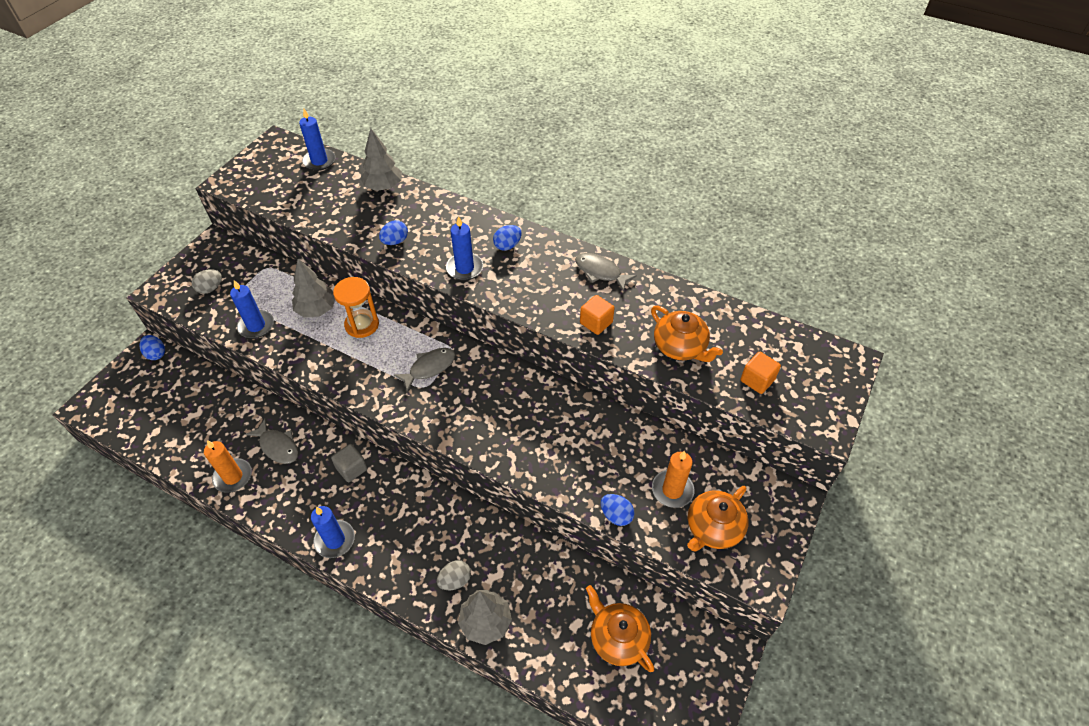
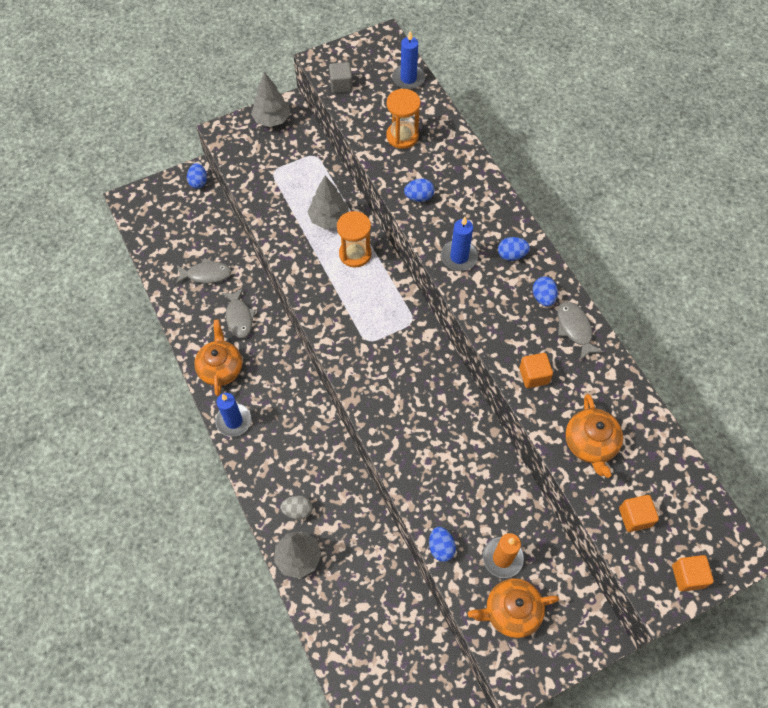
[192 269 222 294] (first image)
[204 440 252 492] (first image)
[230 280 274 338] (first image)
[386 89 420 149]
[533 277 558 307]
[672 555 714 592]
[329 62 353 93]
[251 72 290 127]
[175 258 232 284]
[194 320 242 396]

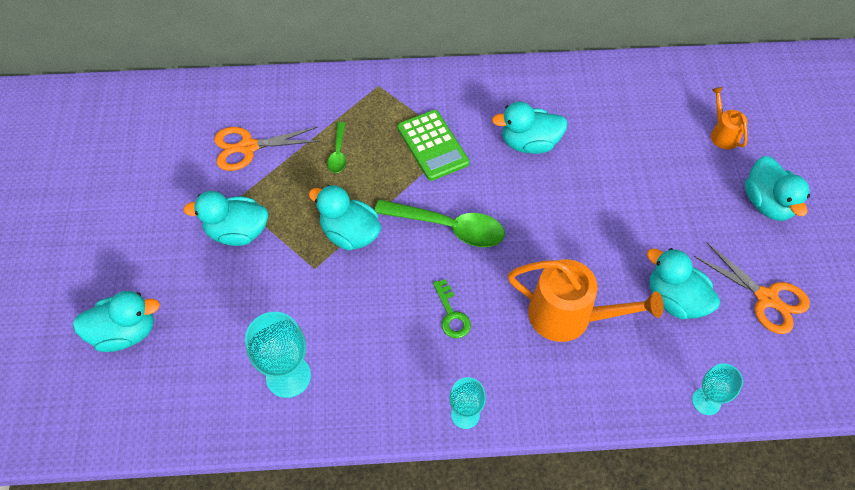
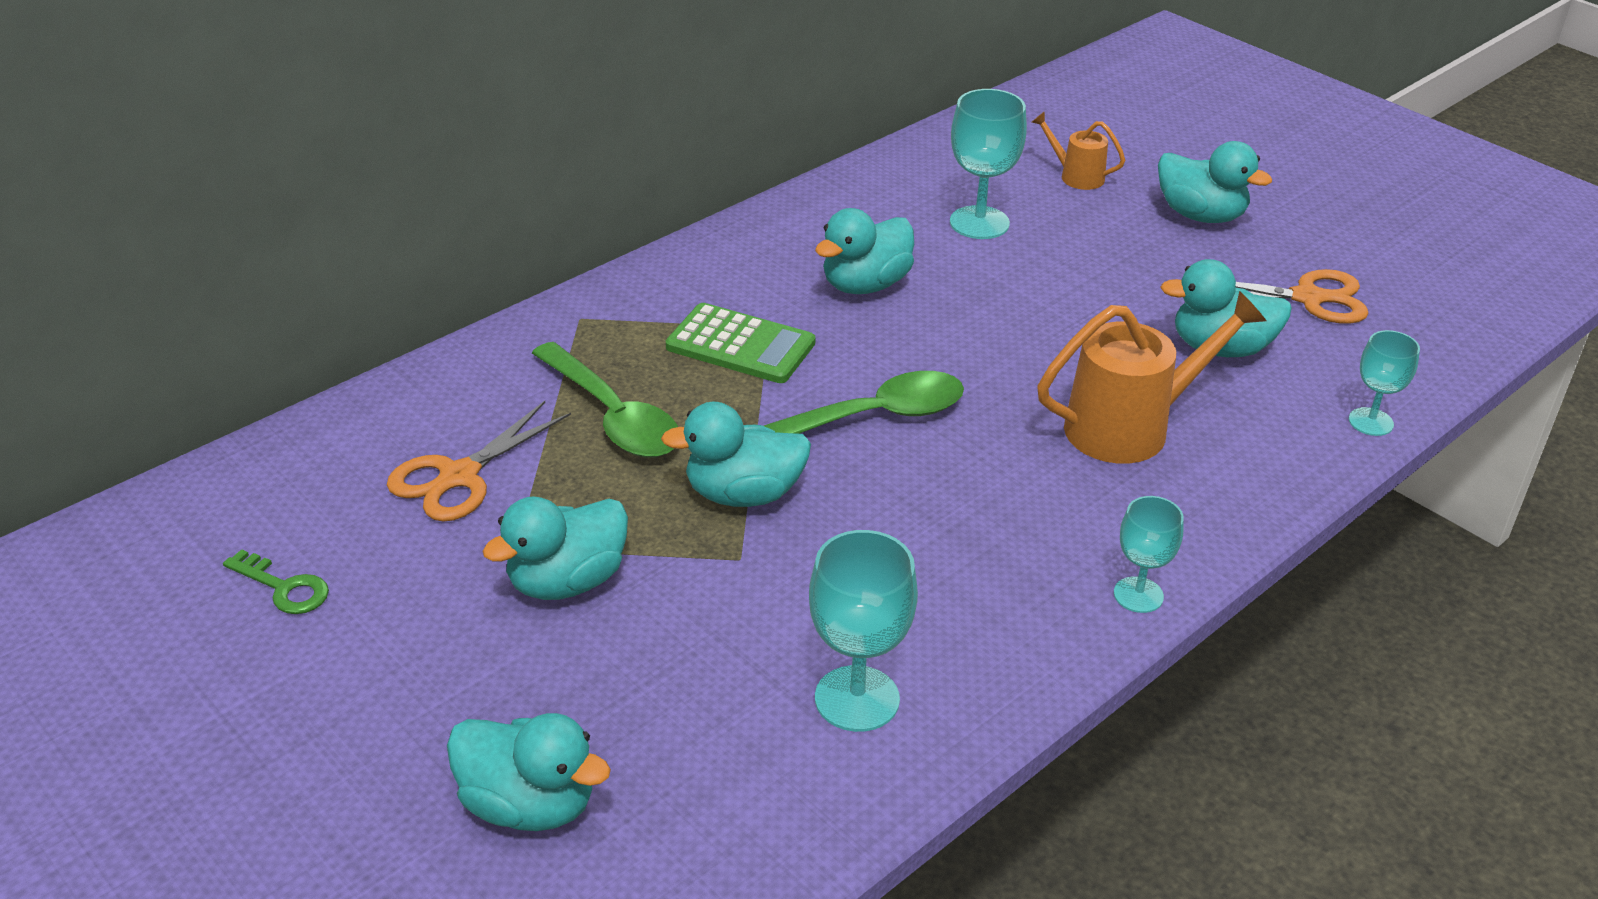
[950 89 1027 239]
[223 549 329 614]
[447 713 611 831]
[532 342 678 458]

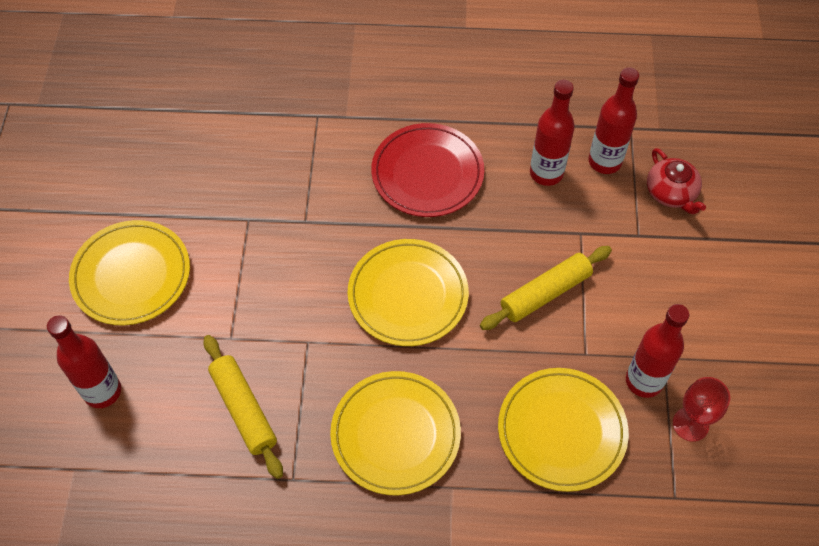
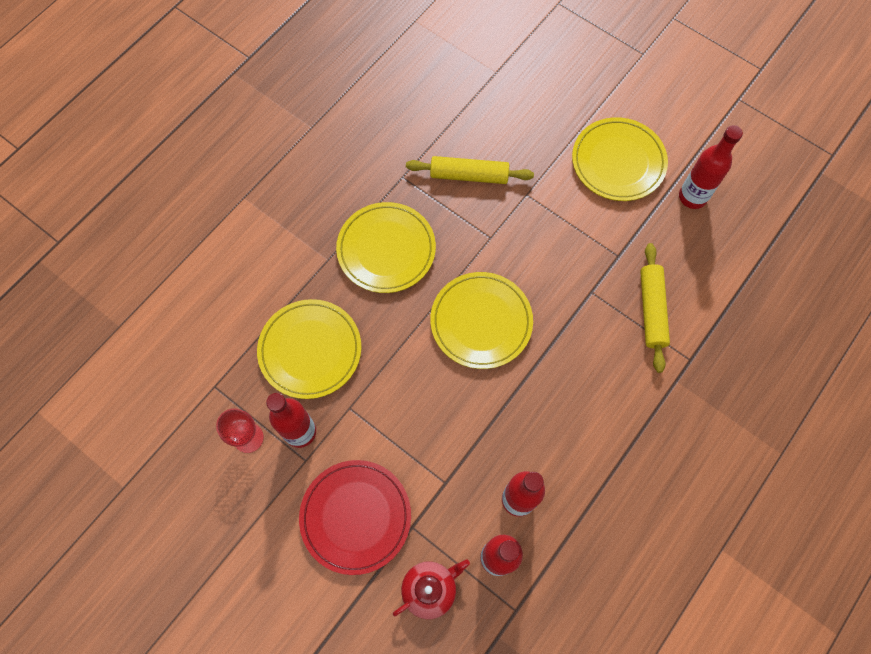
[679 125 743 209]
[299 460 411 575]
[640 243 670 373]
[393 559 470 619]

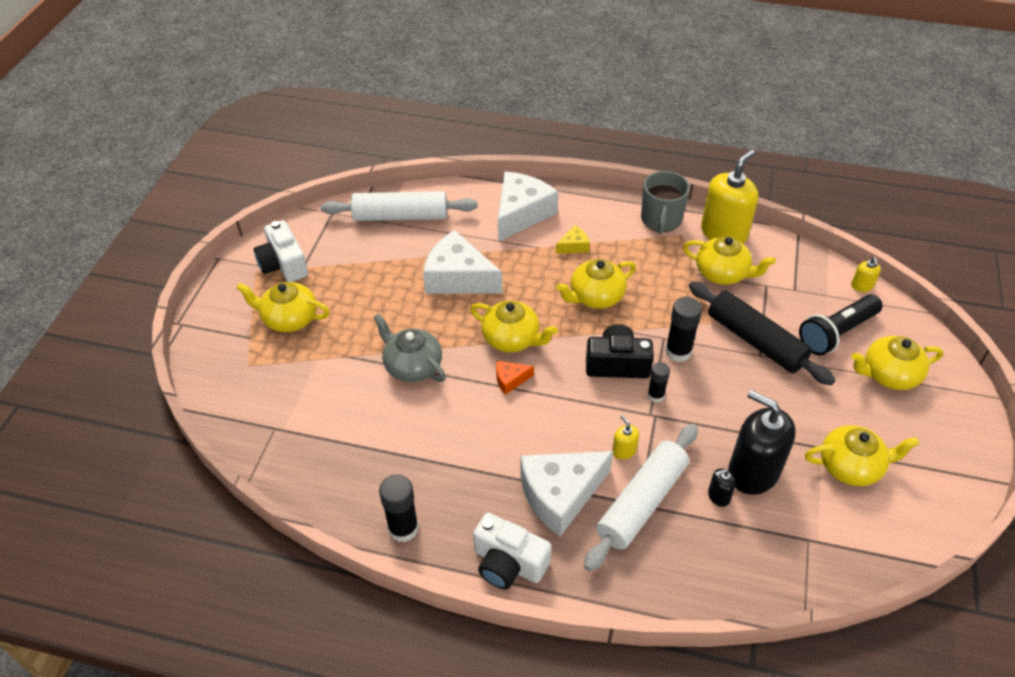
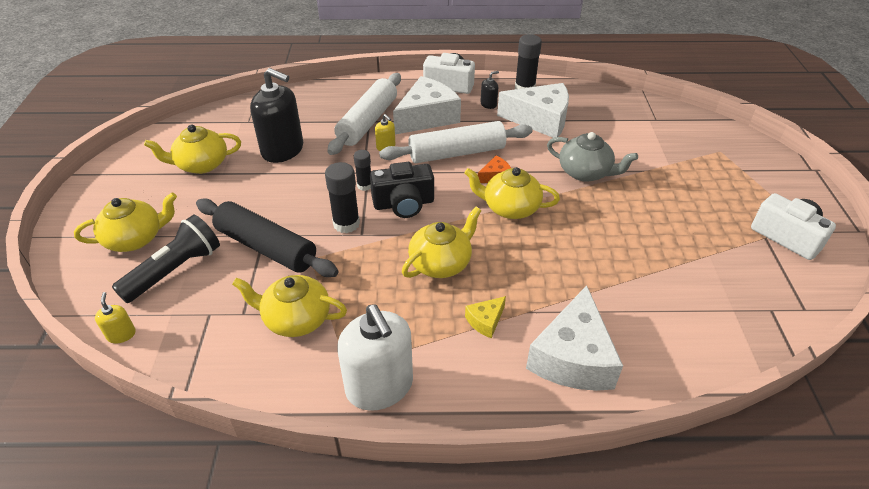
[236 282 330 332] (first image)
[701 150 759 244] (first image)
[379 121 533 163]
[497 83 569 138]
[480 71 499 109]
[337 305 413 411]

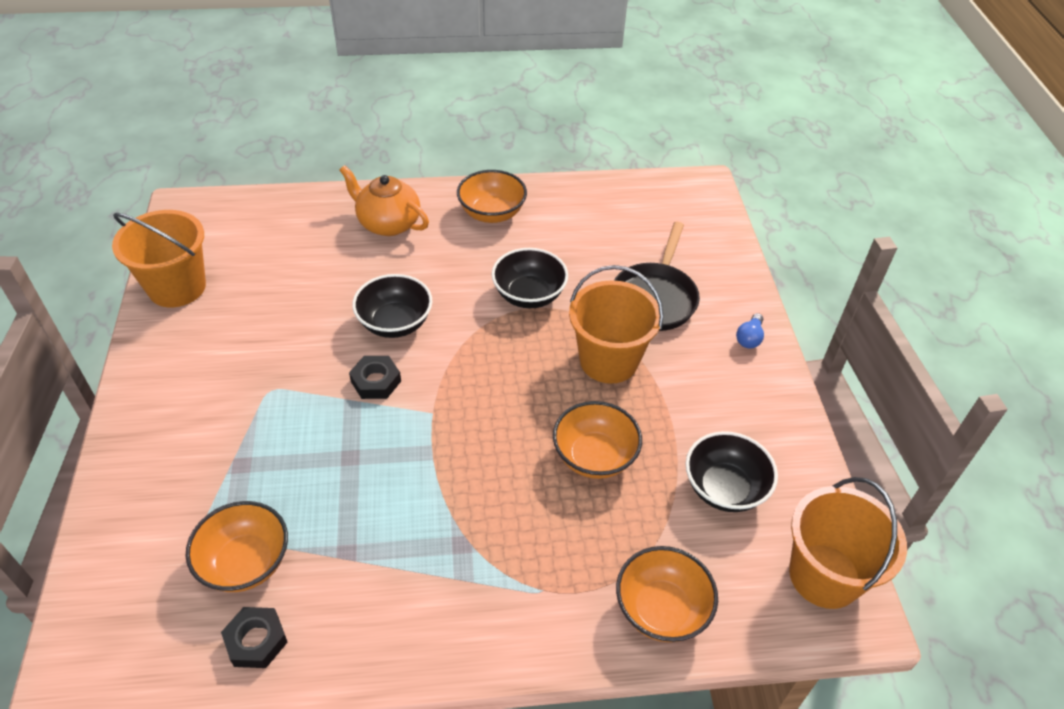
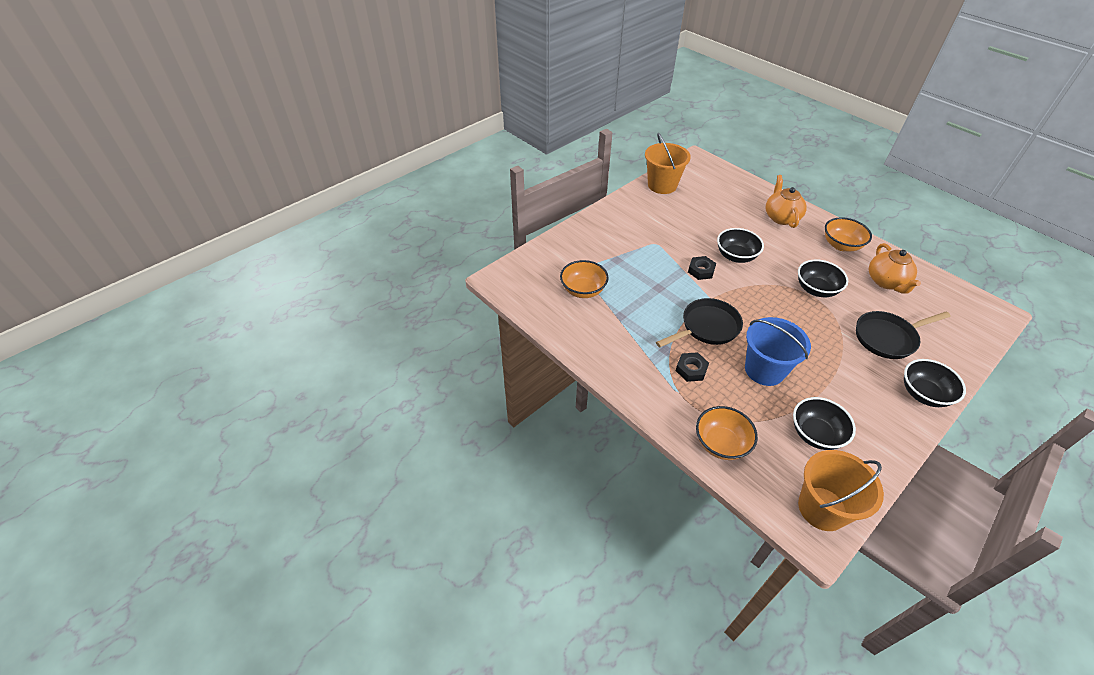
[569 265 664 384] (first image)
[656 298 743 347]
[869 243 921 294]
[676 352 709 382]
[745 317 811 386]
[904 359 966 407]

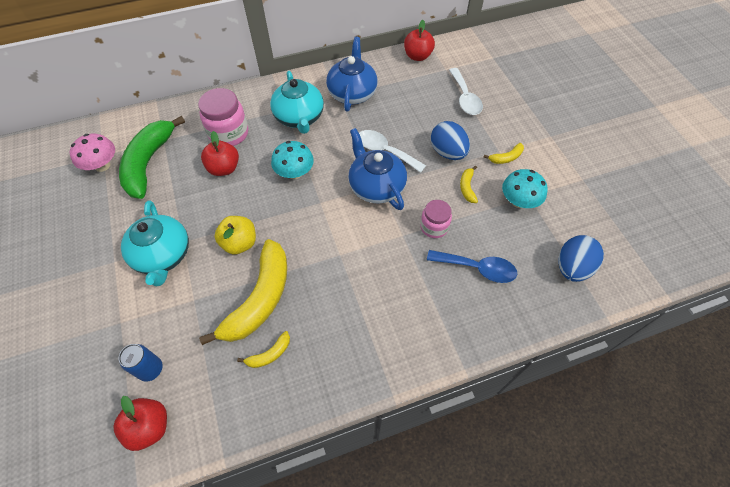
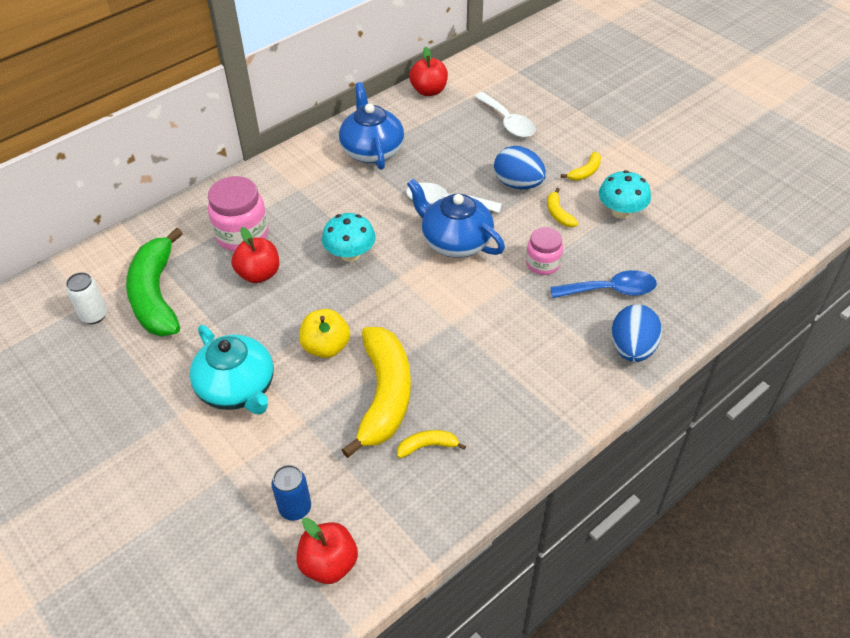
[270 71 324 134] (first image)
[611 304 662 362]
[66 272 107 324]
[397 430 466 458]

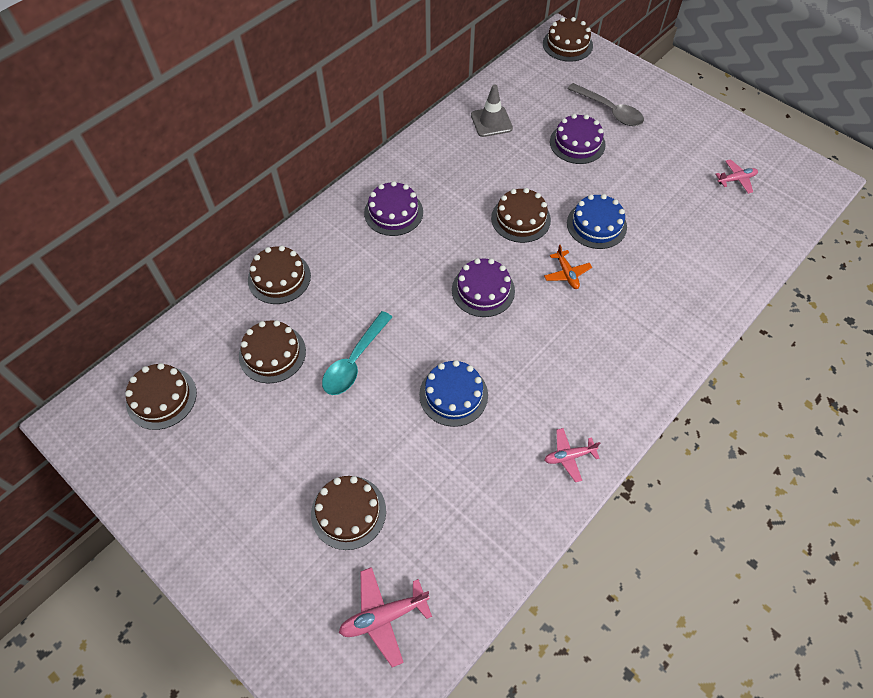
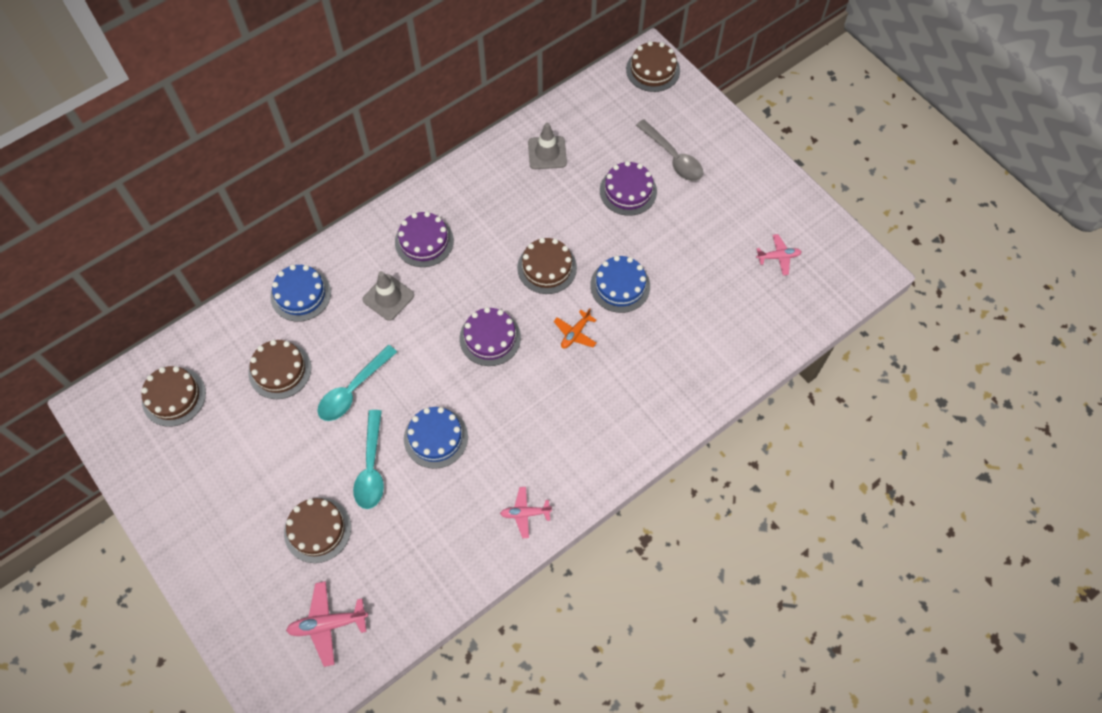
[353 410 384 509]
[362 271 414 321]
[270 265 331 322]
[554 308 597 349]

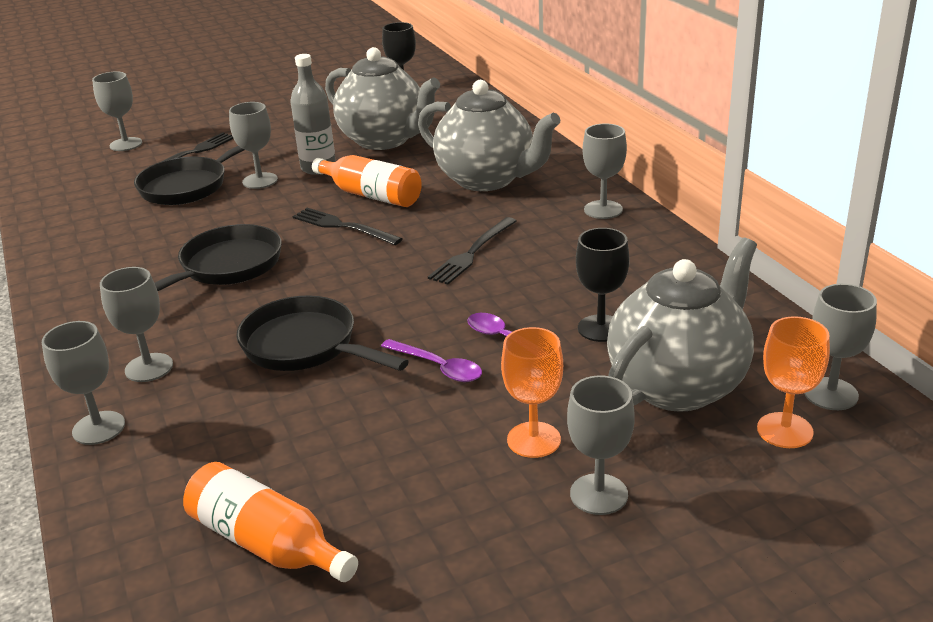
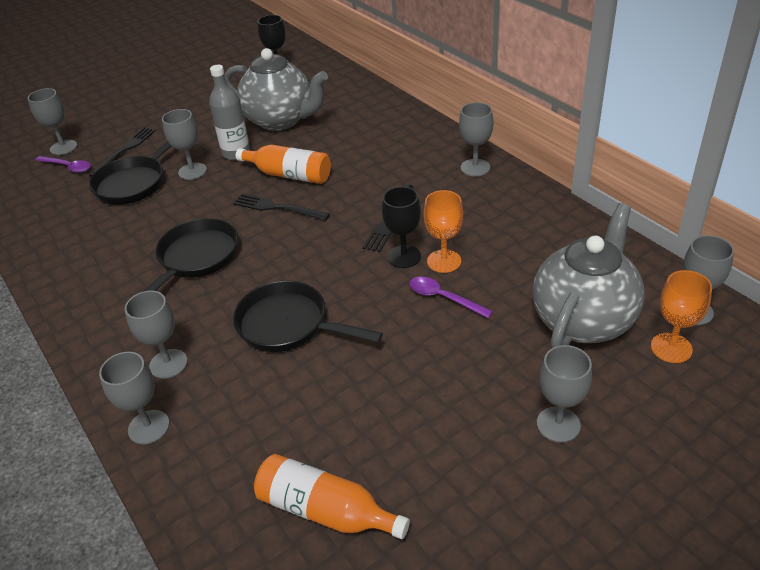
[418 80 560 191] (first image)
[35 156 91 173]
[424 190 463 273]
[382 187 421 268]

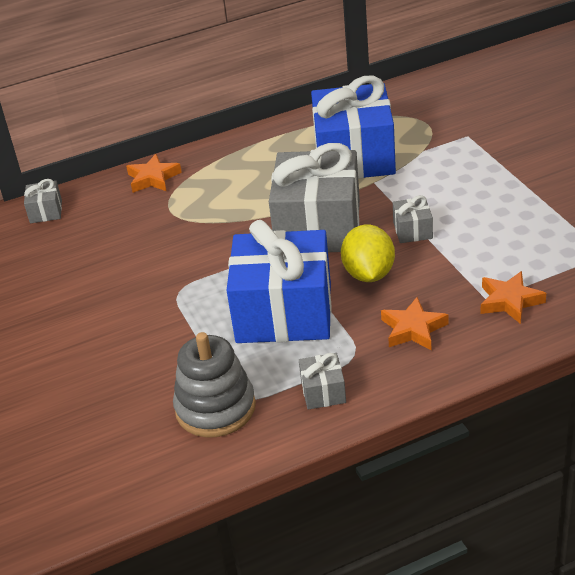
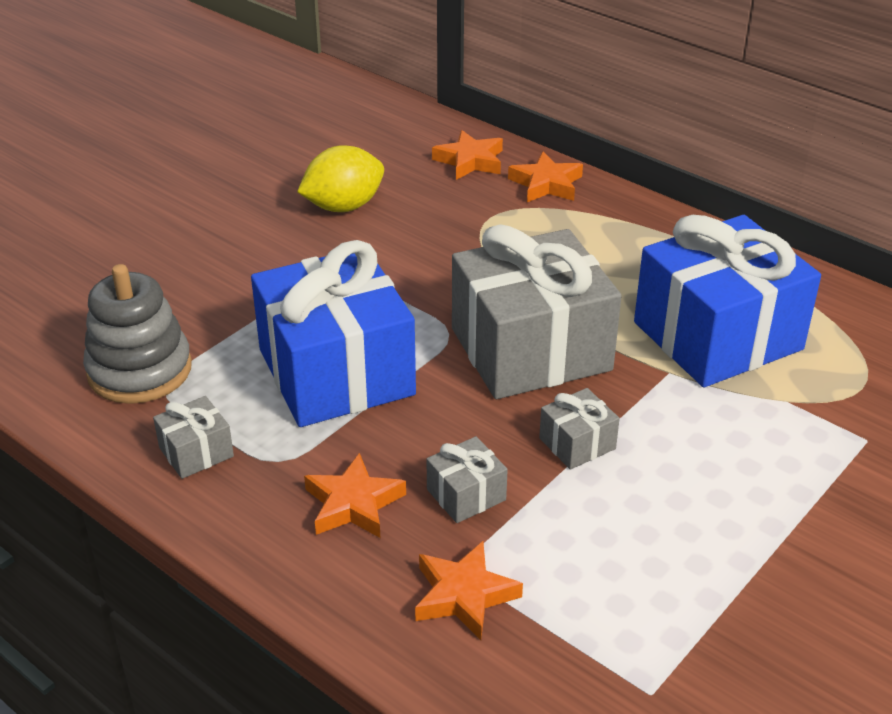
[432 130 503 180]
[426 436 508 523]
[297 145 384 212]

